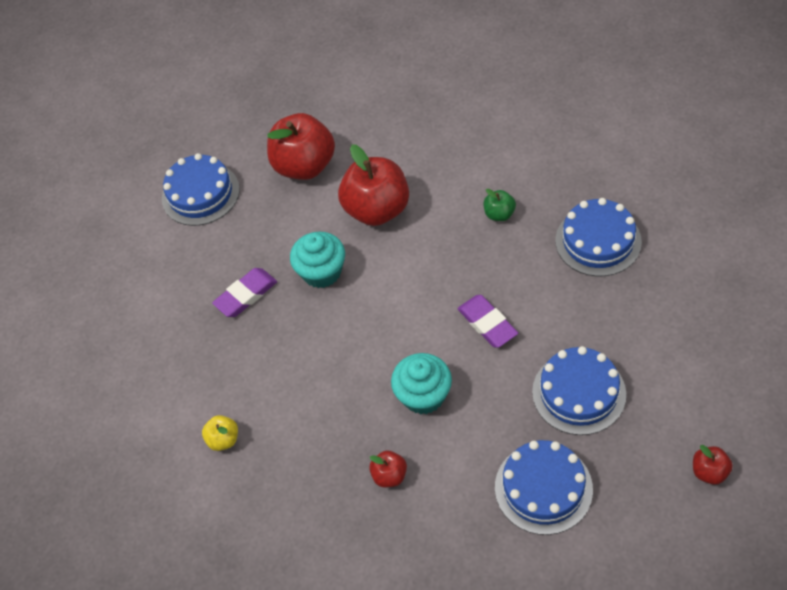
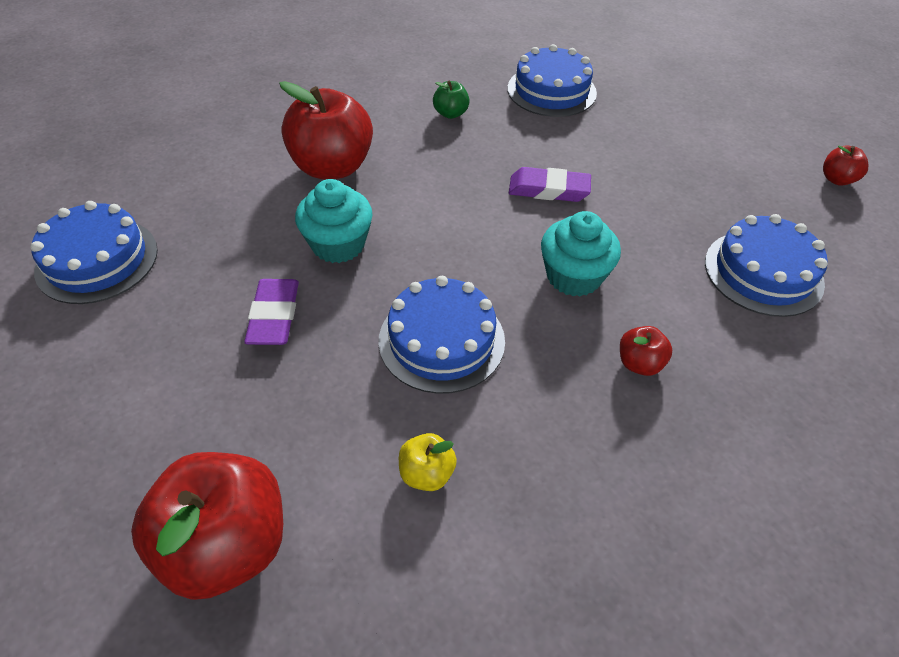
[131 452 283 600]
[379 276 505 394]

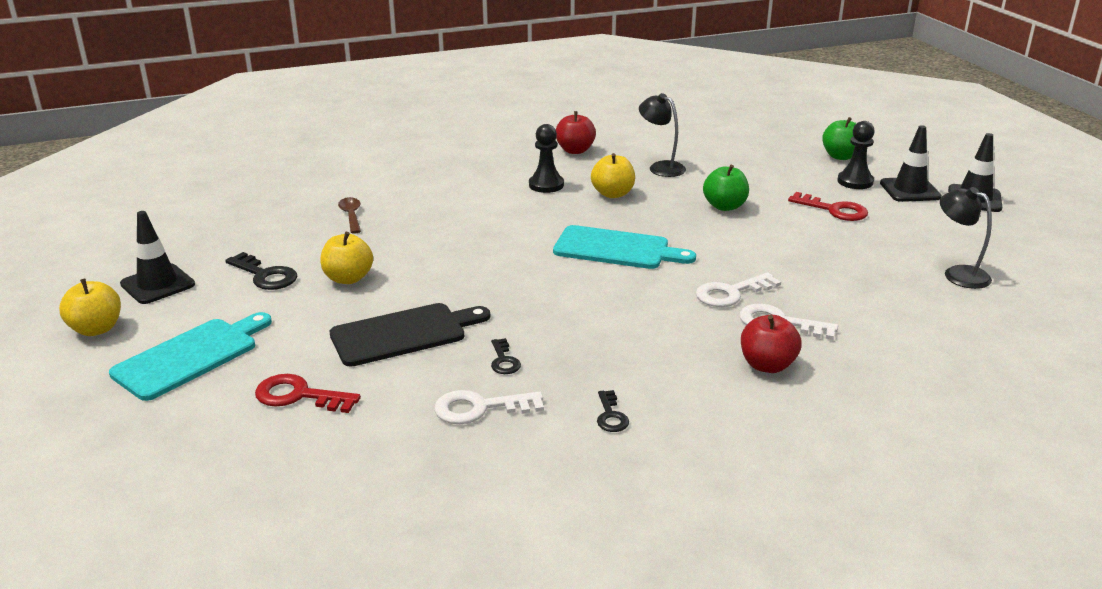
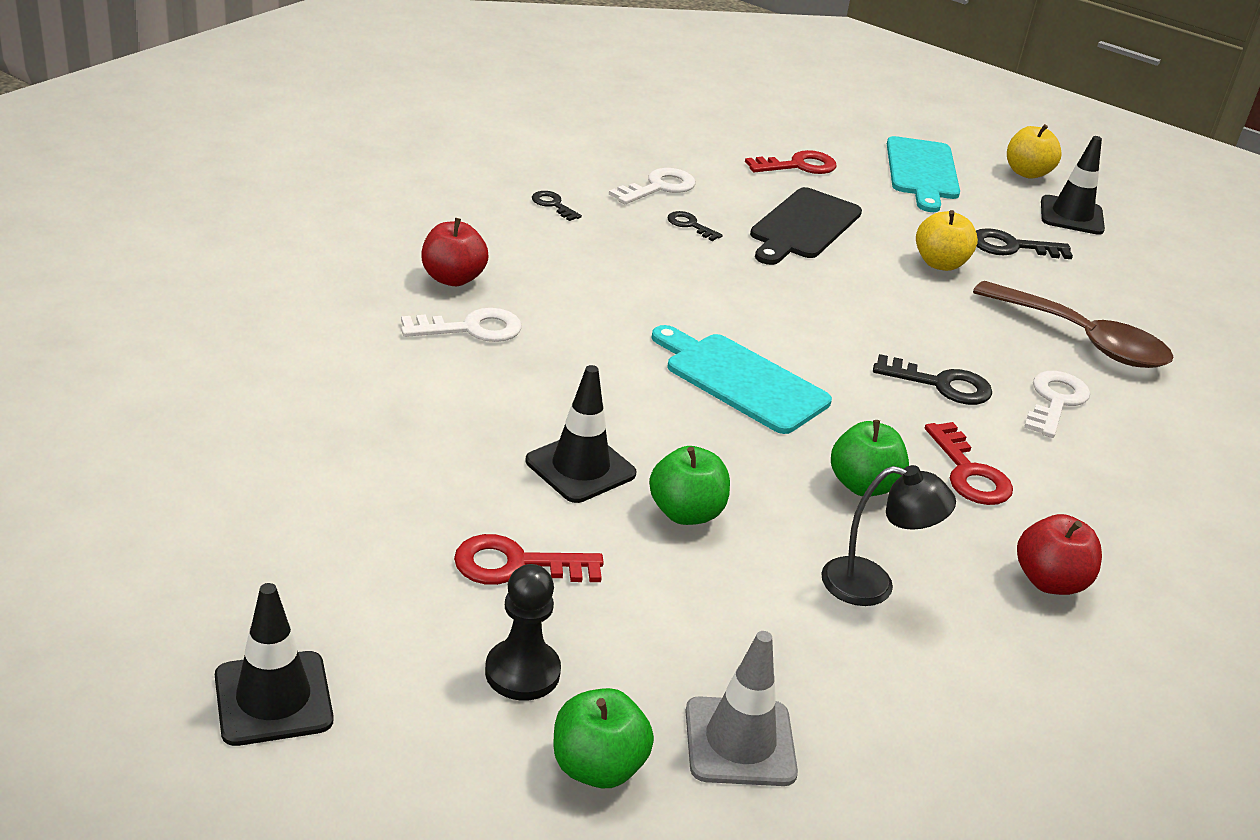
[940 187 992 289] (first image)
[686 631 798 786]
[873 354 992 405]
[1024 371 1090 438]
[526 365 636 503]
[925 422 1013 505]
[831 420 909 496]
[651 325 832 434]
[973 281 1173 368]

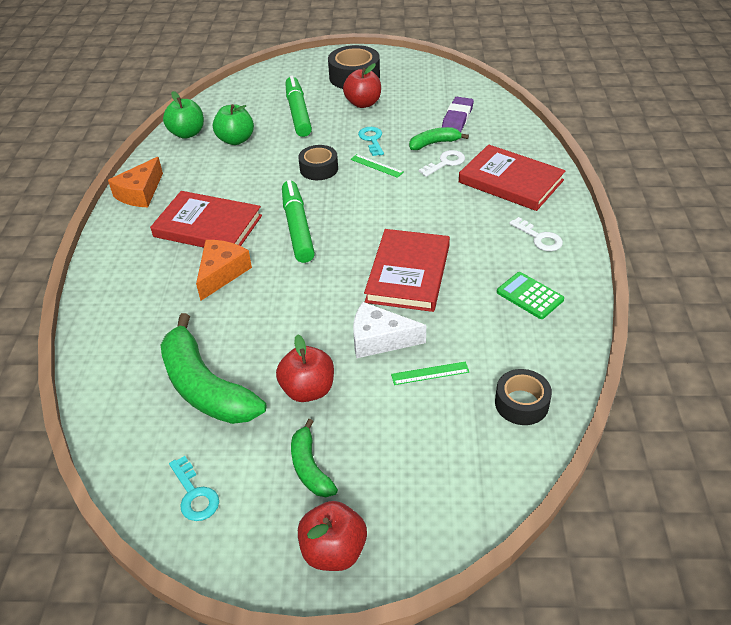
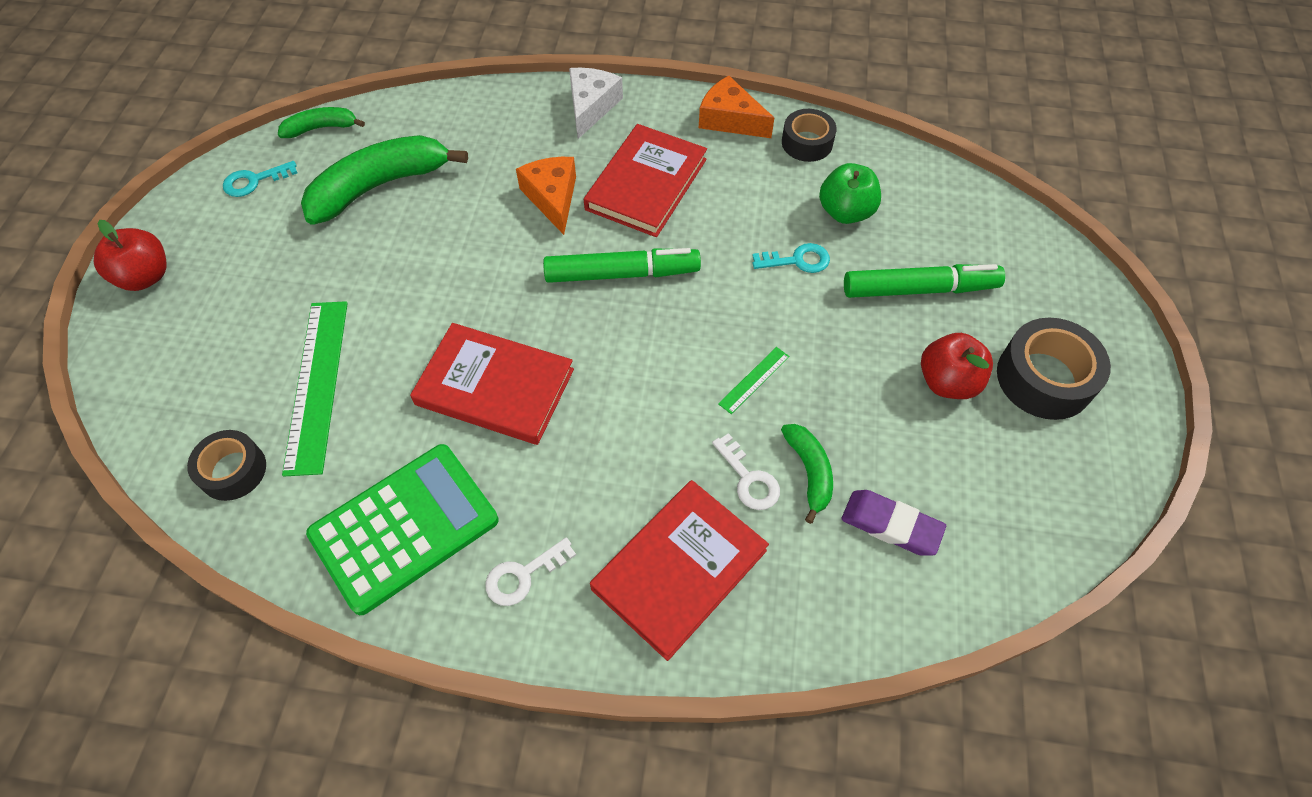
[163 91 204 139] (first image)
[276 334 334 402] (first image)
[278 107 365 138]
[782 109 837 162]
[569 68 623 139]
[752 243 830 273]
[516 157 576 235]
[282 301 348 476]
[306 444 499 615]

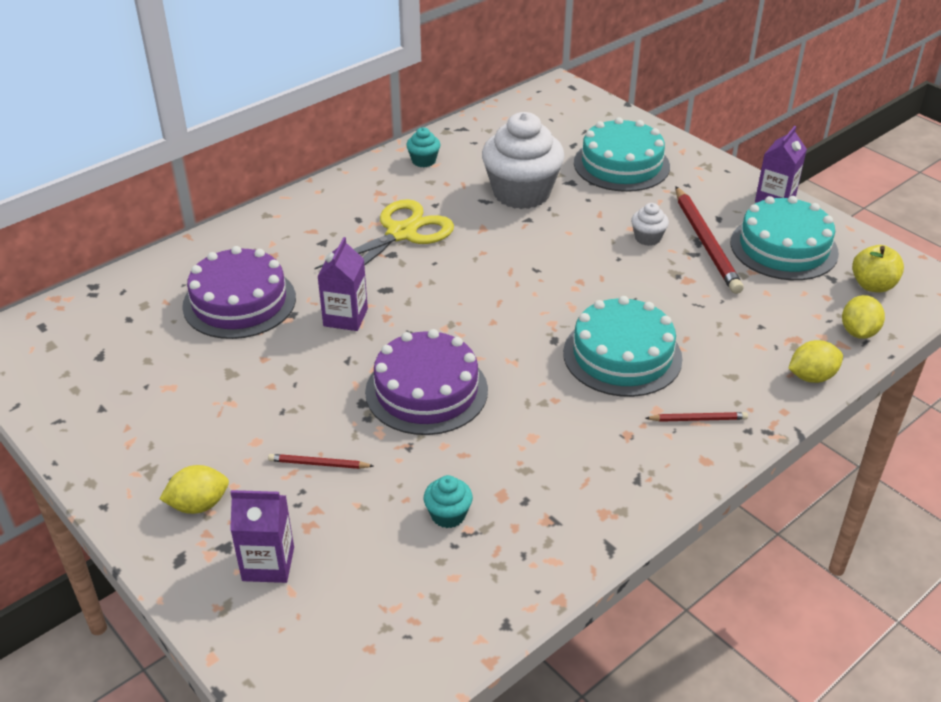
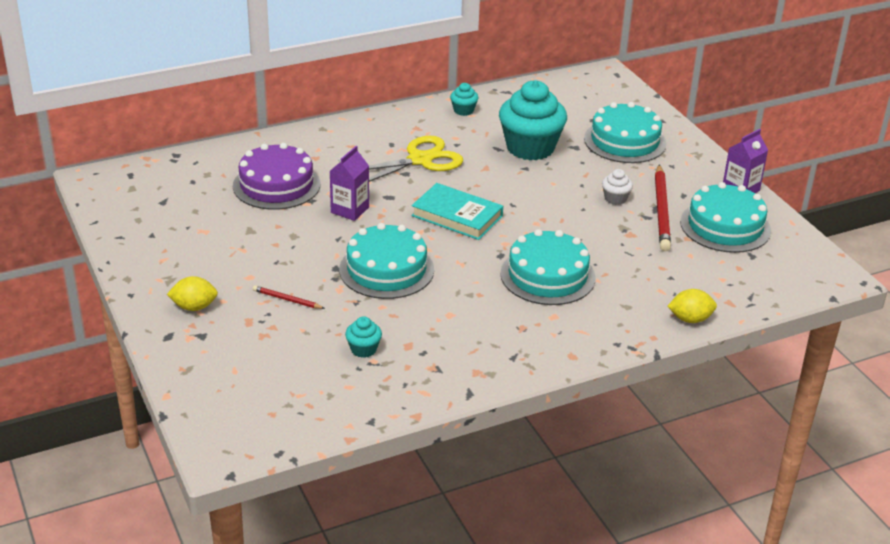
[230 490 294 583] (first image)
[645 412 748 422] (first image)
[842 295 885 339] (first image)
[852 245 904 293] (first image)
[411 183 503 240]
[339 223 434 299]
[499 80 567 160]

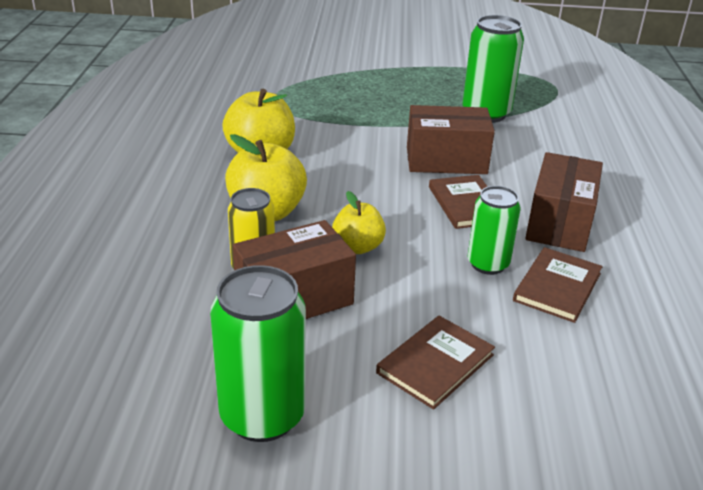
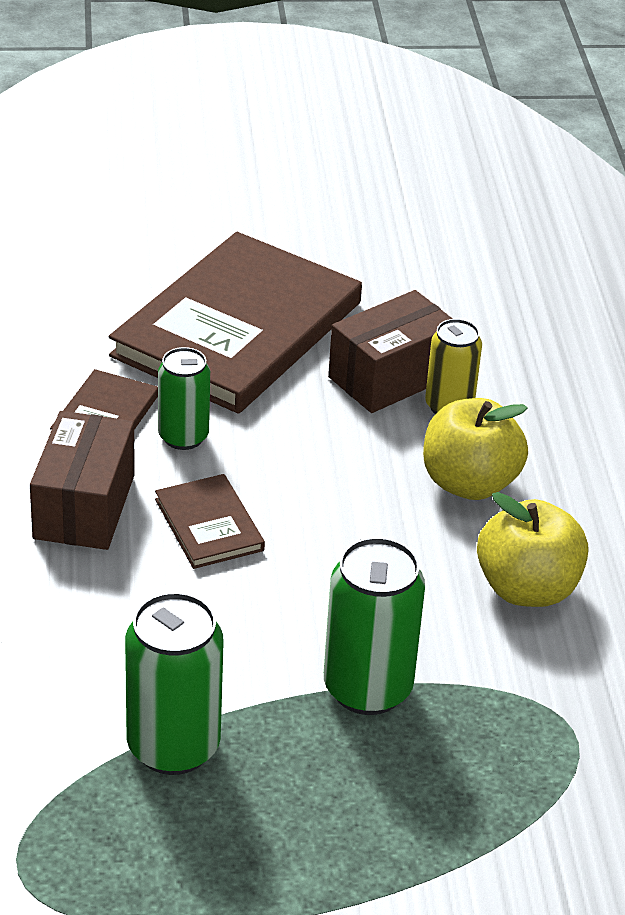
[332 191 386 254] (first image)
[407 105 495 174] (first image)
[324 537 425 715]
[109 232 362 414]

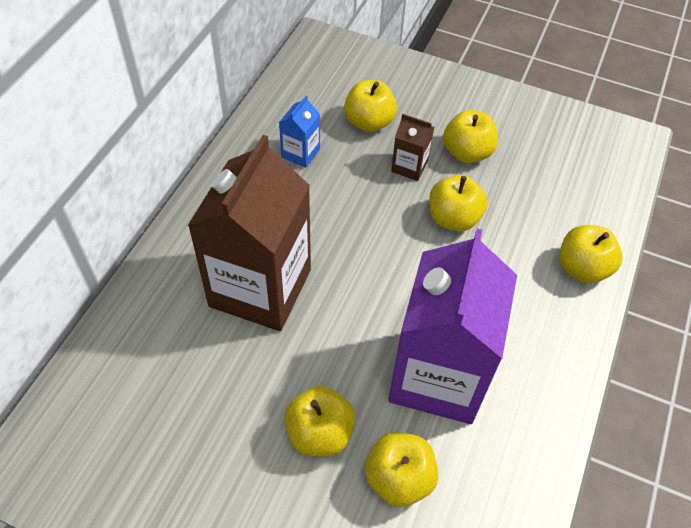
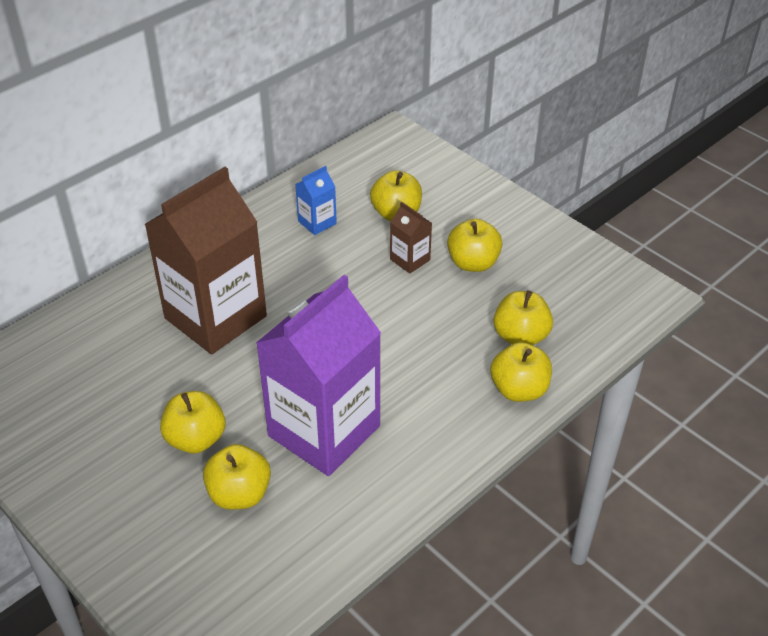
[494 290 553 345]

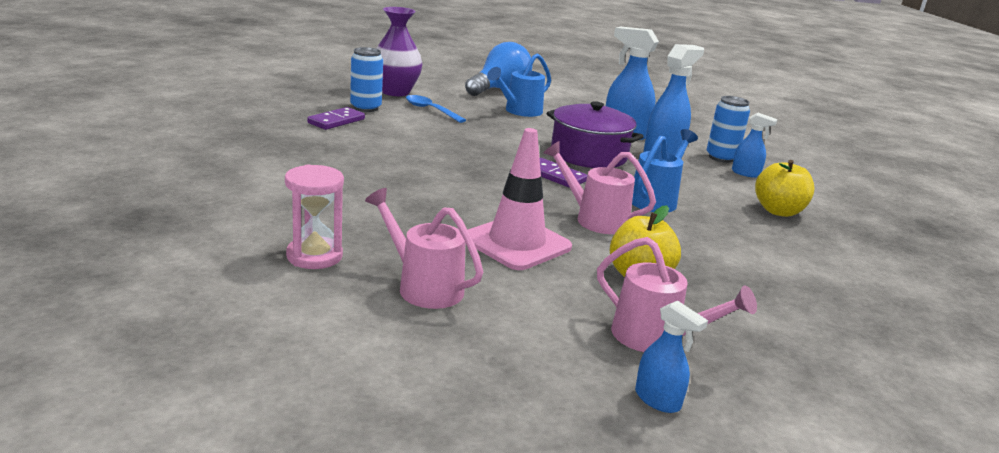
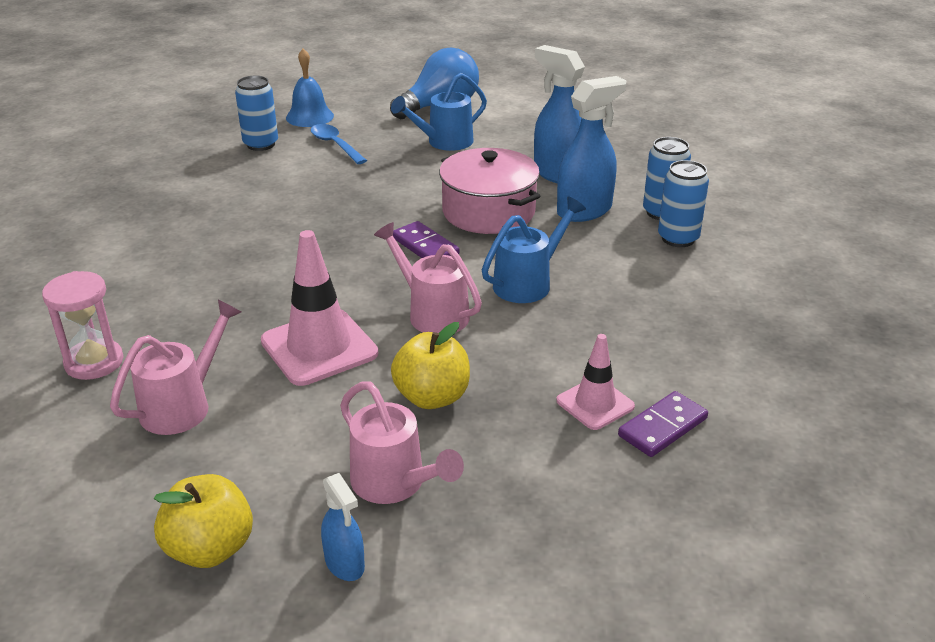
[556 334 635 430]
[618 391 708 457]
[154 474 253 568]
[286 48 334 127]
[658 160 709 247]
[439 148 540 234]
[110 300 241 435]

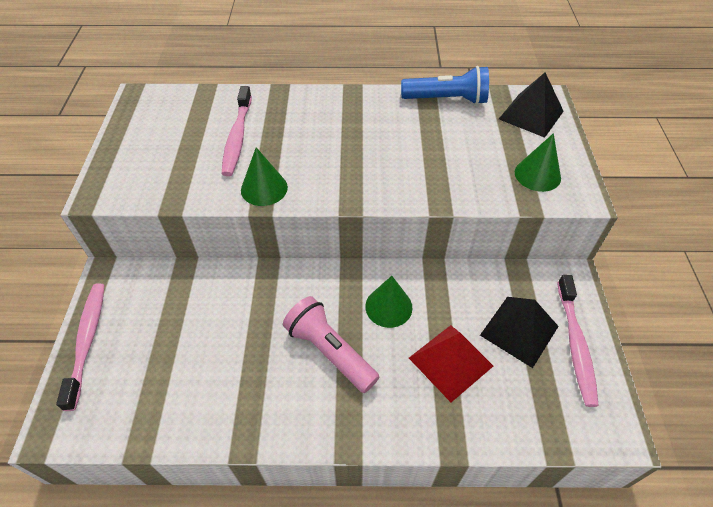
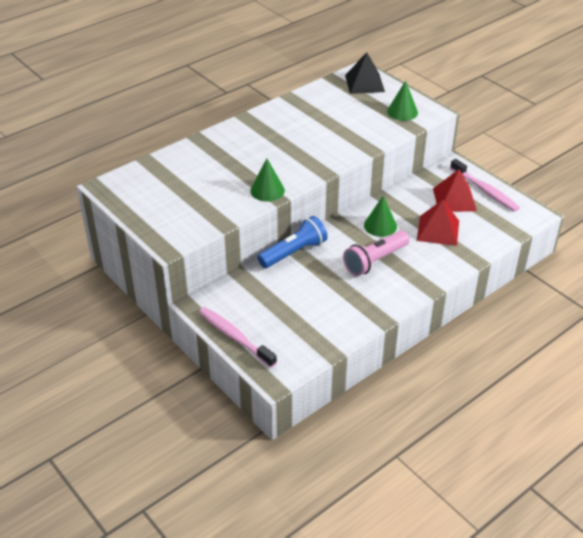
[222 86 252 176] (first image)
[257 216 328 268]
[433 169 477 212]
[343 231 410 276]

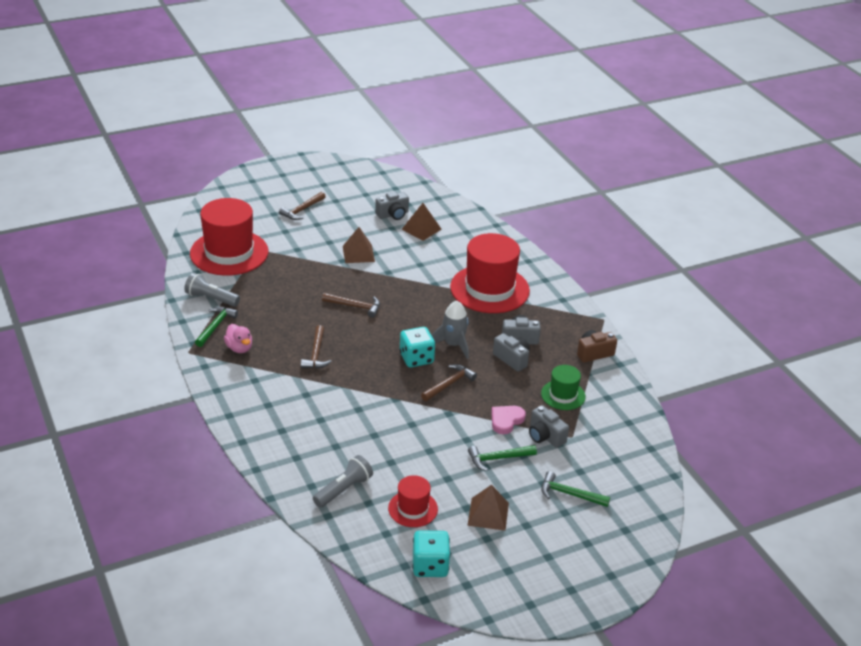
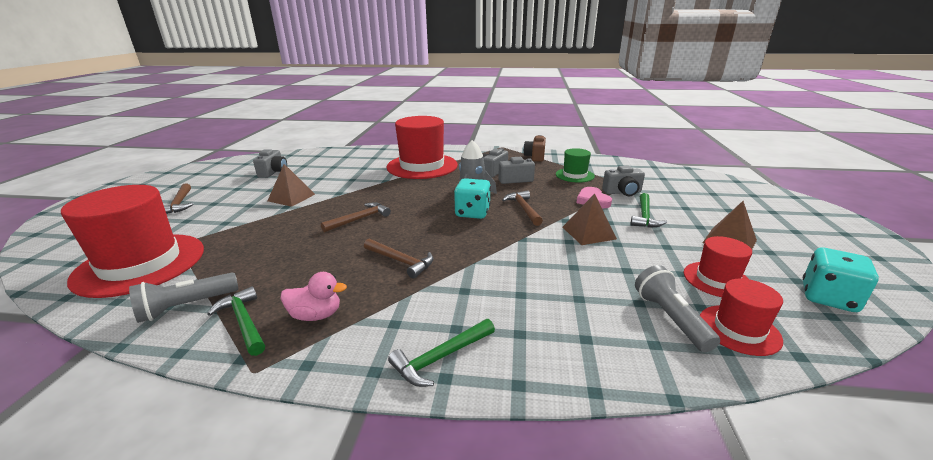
[700 279 783 356]
[562 194 617 245]
[388 319 495 387]

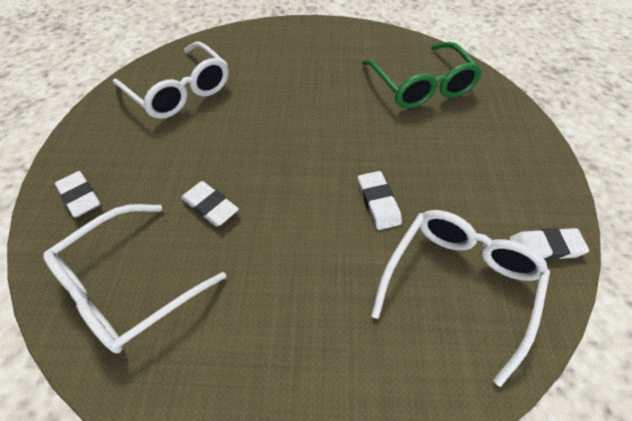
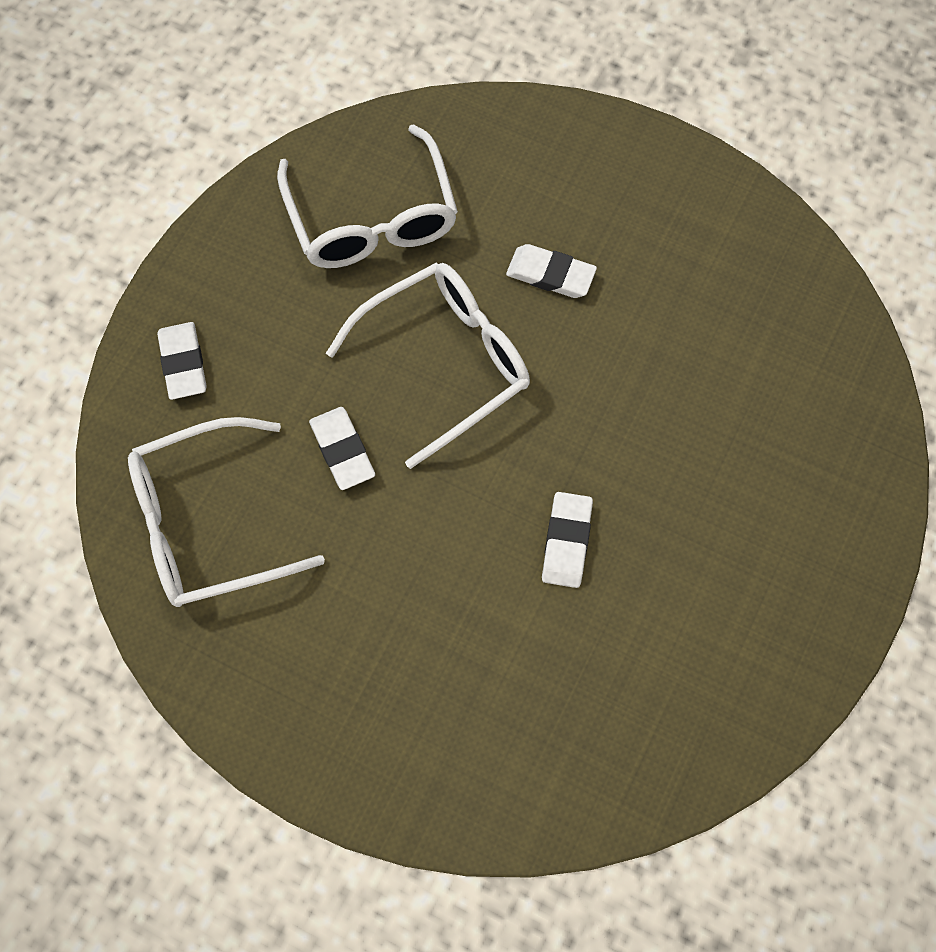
[362 42 482 109] (first image)
[326 262 530 469]
[506 244 597 298]

